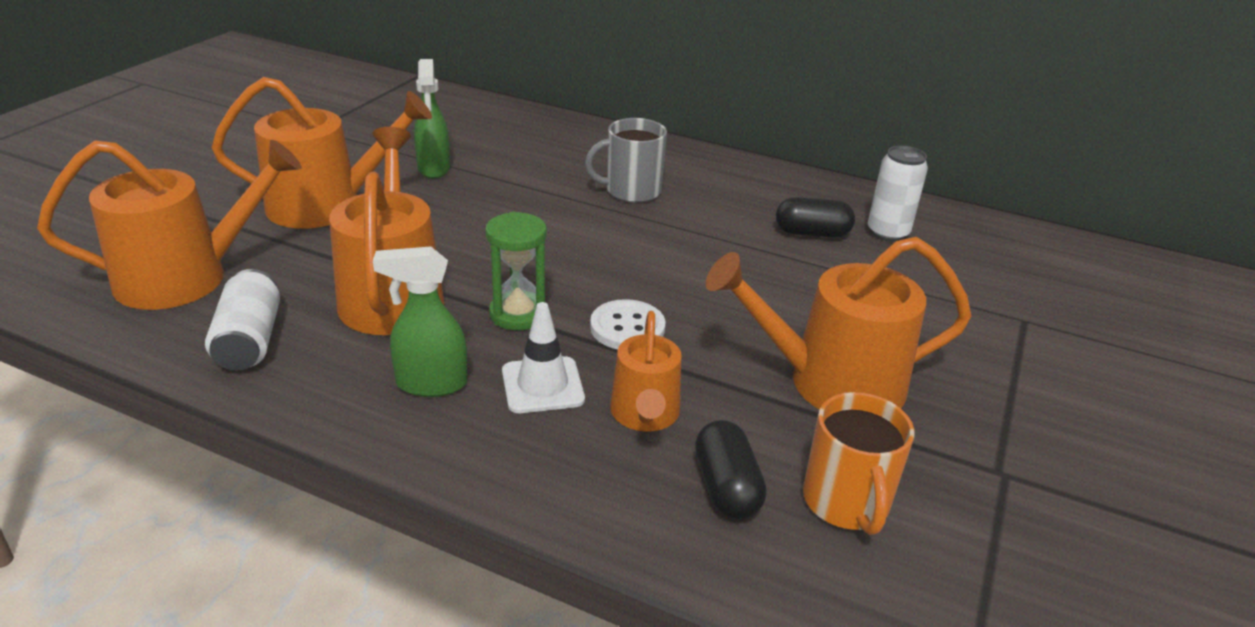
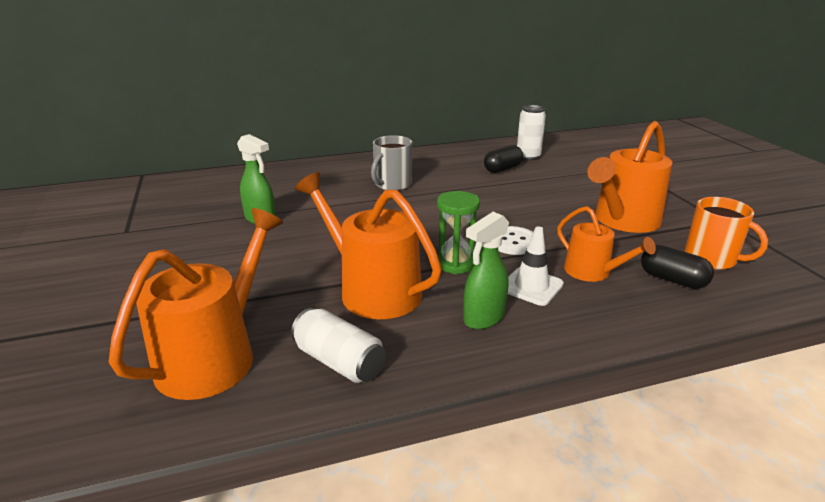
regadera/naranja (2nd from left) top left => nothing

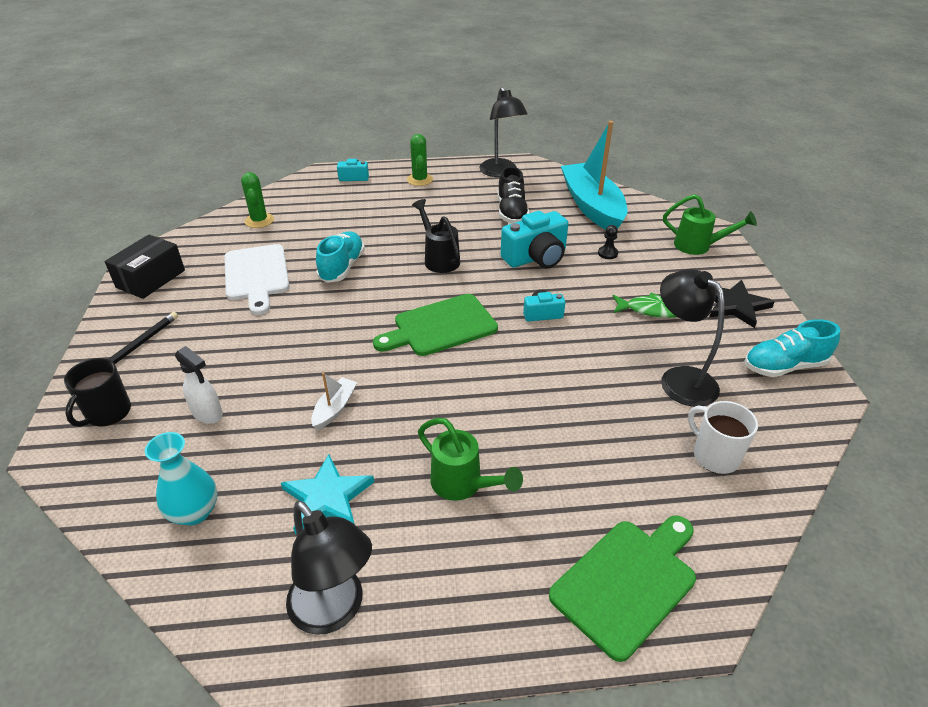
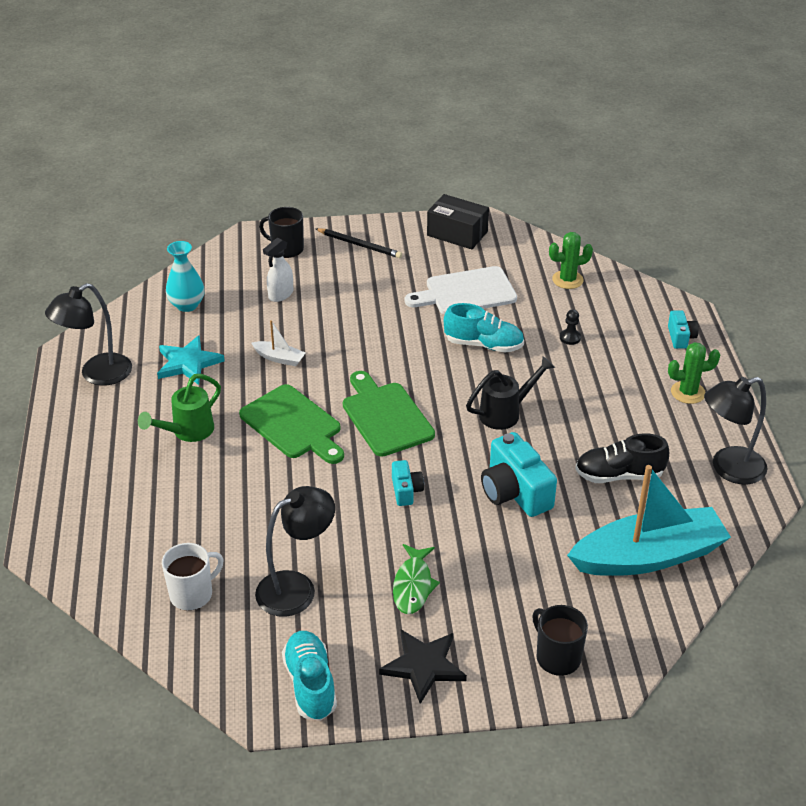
regadera/verde (2nd from left) top right => taza/negro (2nd from left) bottom right
peón/negro centre => peón/negro middle right, moved
tabla de cortar/verde (2nd from left in the first image) bottom right => tabla de cortar/verde (1st from left) centre, moved

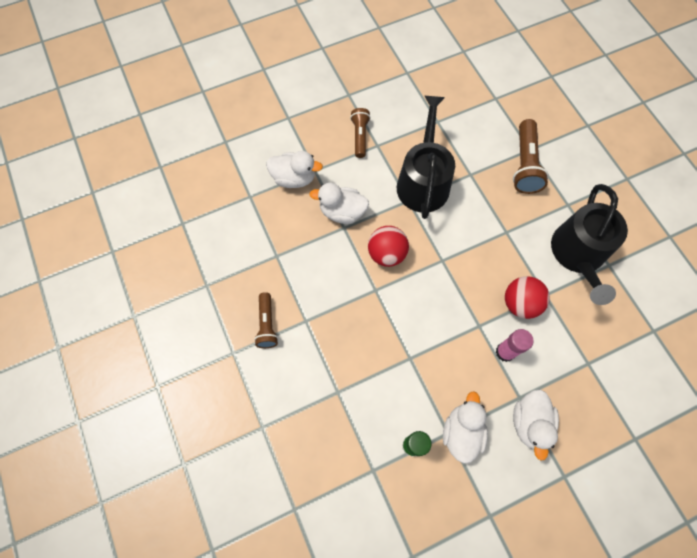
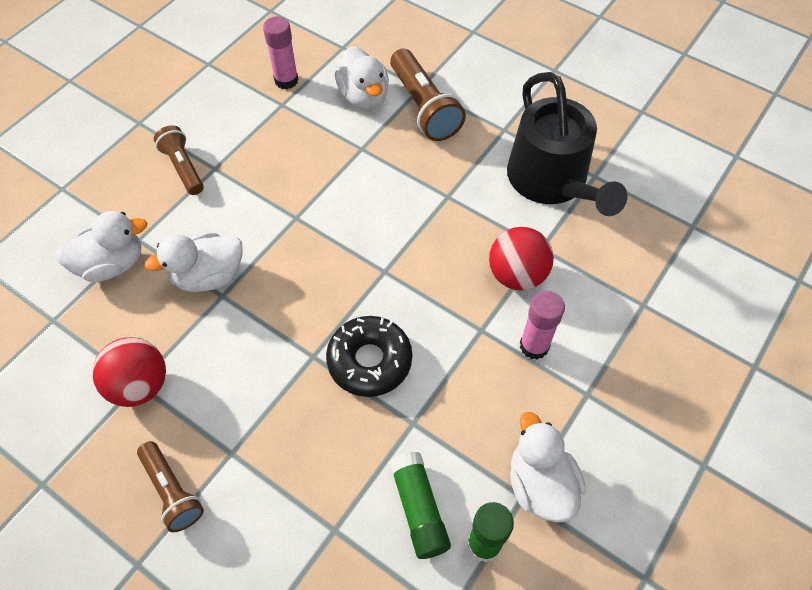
regadera/negro (1st from left) top centre => nothing
pelota/rojo (1st from left) centre => pelota/rojo (1st from left) middle left, moved
pato/blanco (4th from left in the first image) bottom right => pato/blanco (3rd from left) top centre, moved
nothing => barra de pegamento/rosa (1st from left) top centre
nothing => rosquilla/negro centre
nothing => barra de pegamento/verde (1st from left) bottom centre

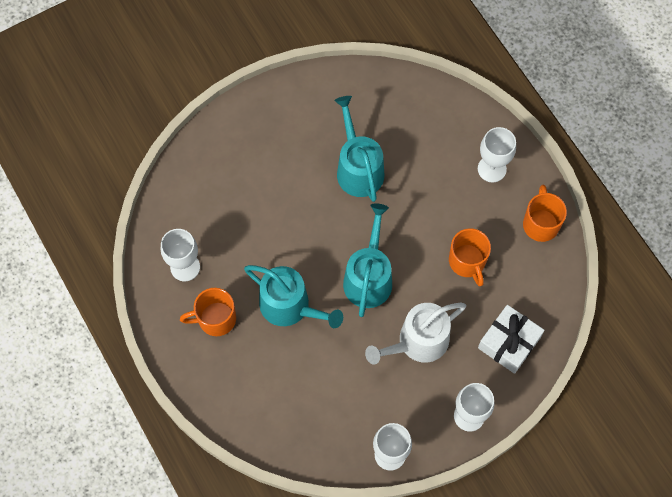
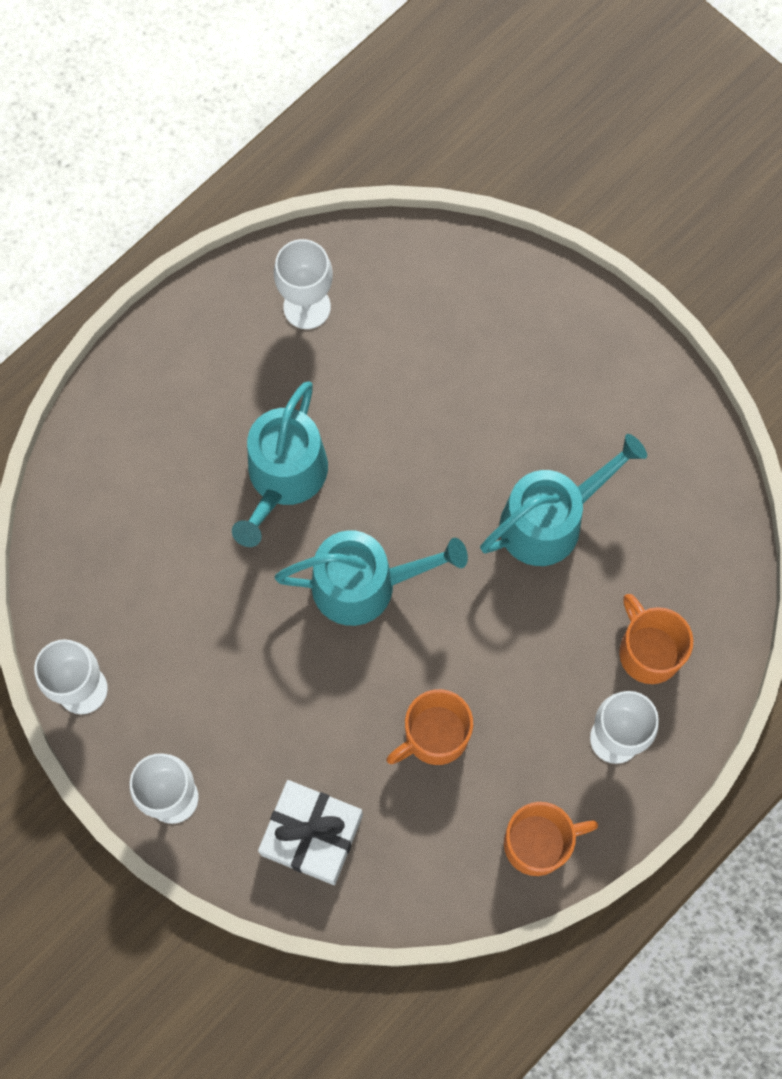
taza/naranja (1st from left in the first image) middle left => taza/naranja (3rd from left) middle right, moved
regadera/blanco bottom centre => nothing

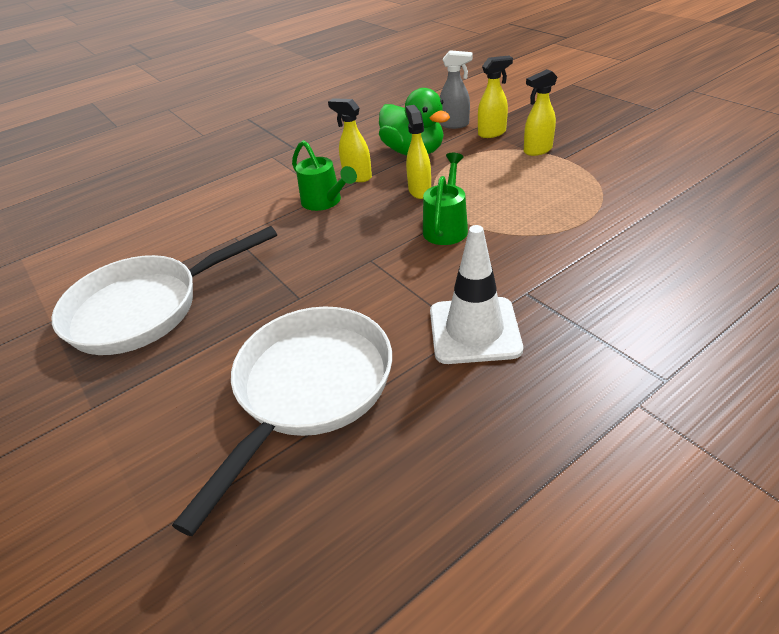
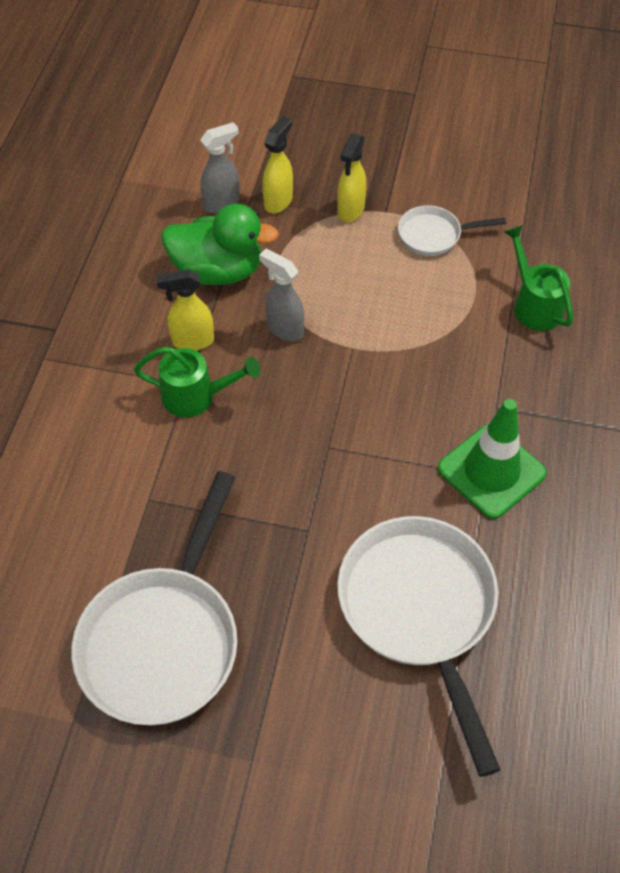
pulverizador/amarillo (2nd from left) top centre => pulverizador/gris (2nd from left) centre
regadera/verde (2nd from left) top centre => regadera/verde (2nd from left) top right, moved
cono de tráfico/blanco centre => cono de tráfico/verde middle right
nothing => sartén/blanco (3rd from left) top right

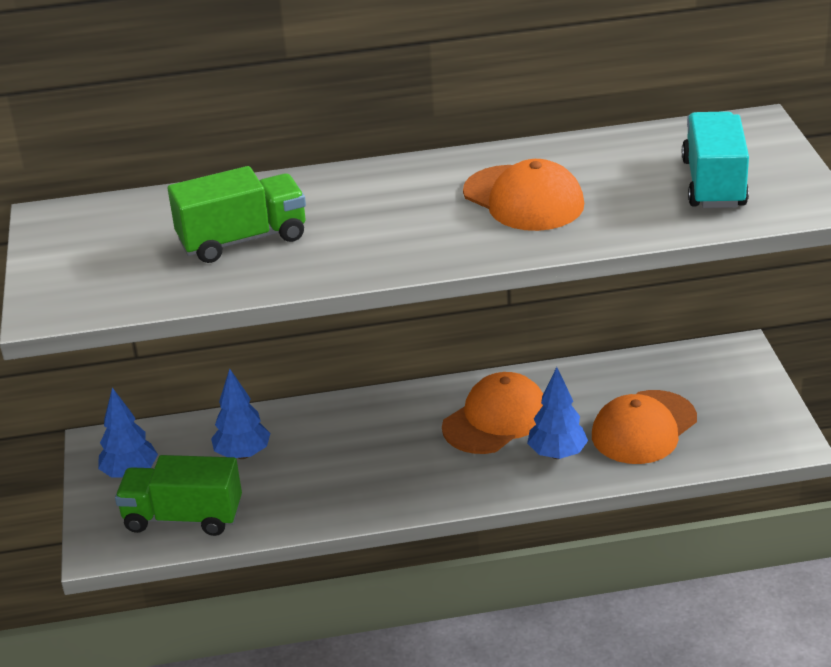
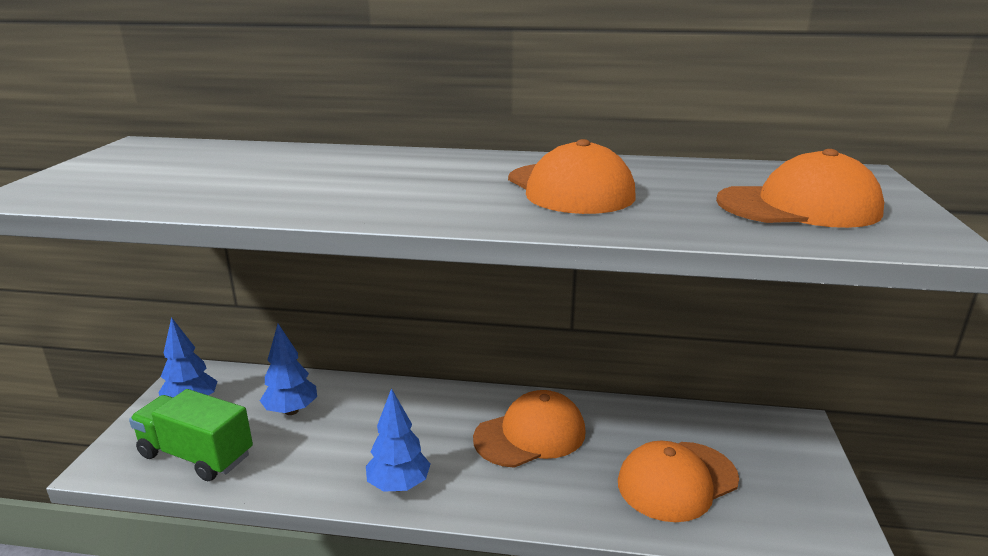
camión/turquesa top right => gorra/naranja (4th from left) middle right
camión/verde (2nd from left) top left => nothing
árbol/azul (3rd from left) middle right => árbol/azul (3rd from left) bottom centre, moved

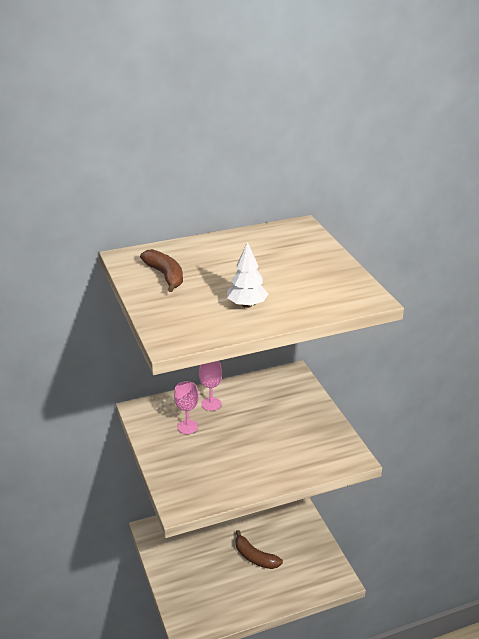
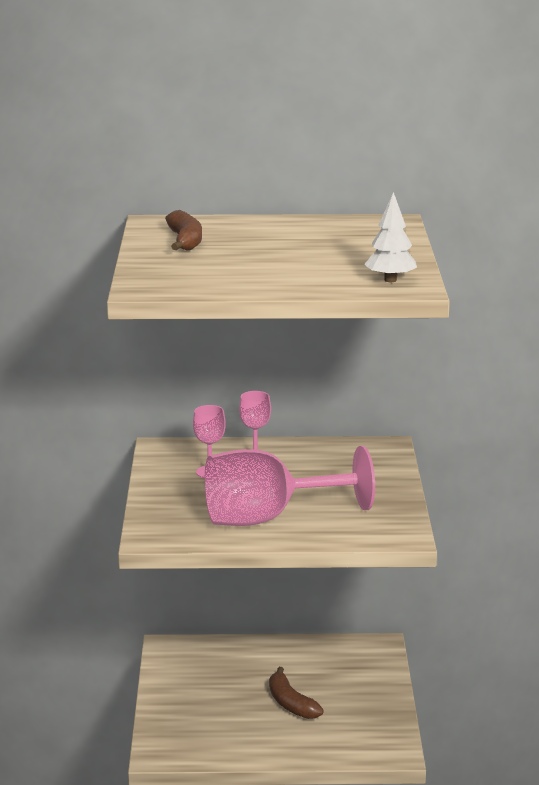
árbol/blanco centre => árbol/blanco top right, moved
nothing => copa/rosa (3rd from left) centre

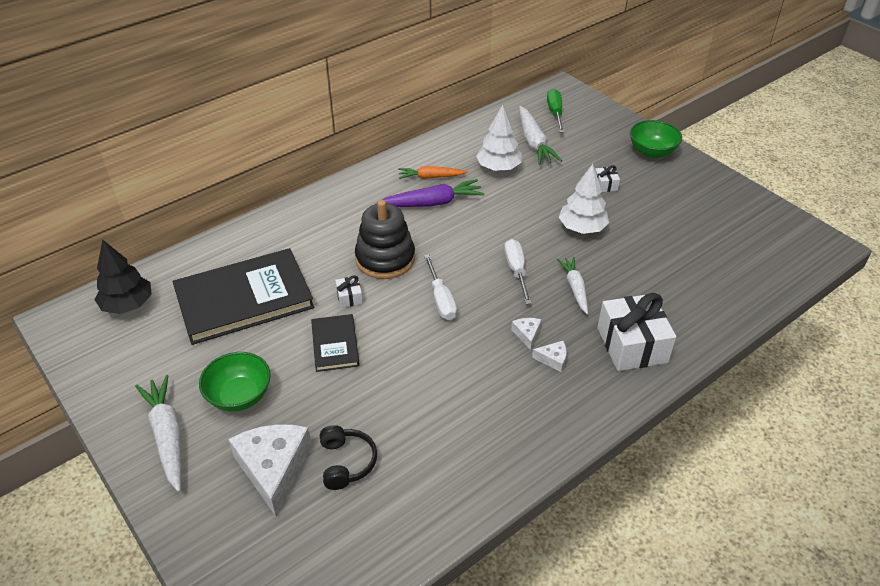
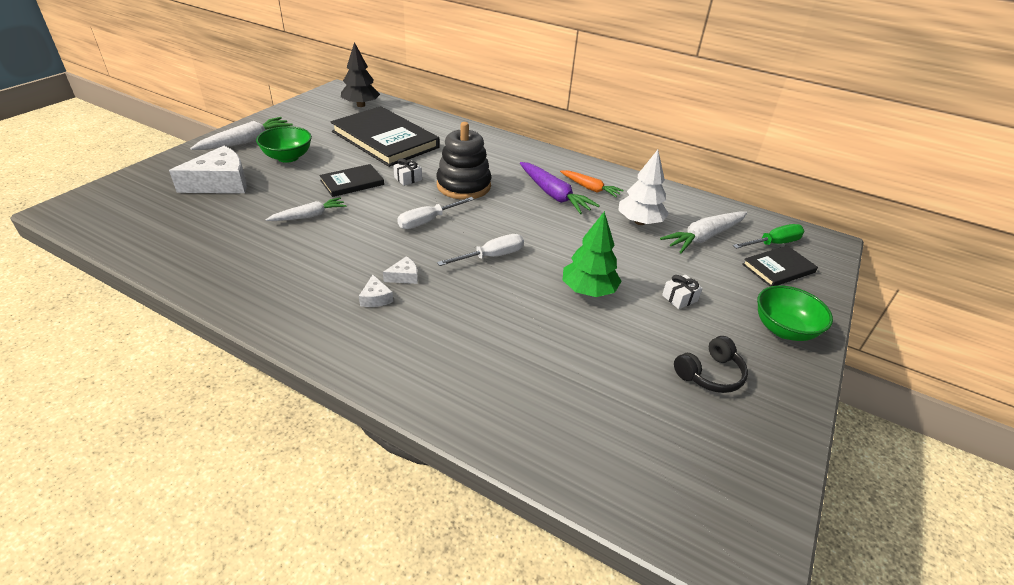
árbol/blanco (2nd from left) centre => árbol/verde centre
zanahoria/naranja top centre, 150 degrees clockwise
zanahoria/blanco (3rd from left in the first image) centre => zanahoria/blanco (2nd from left) middle left, moved
regalo/blanco (3rd from left) middle right => nothing
auriculares/negro bottom centre => auriculares/negro middle right, moved
nothing => libro/negro (3rd from left) middle right

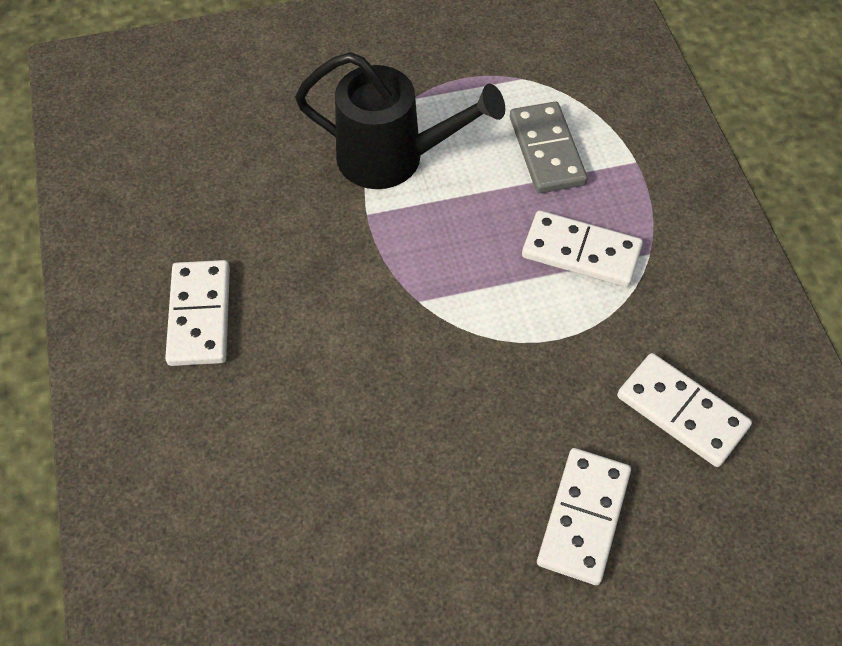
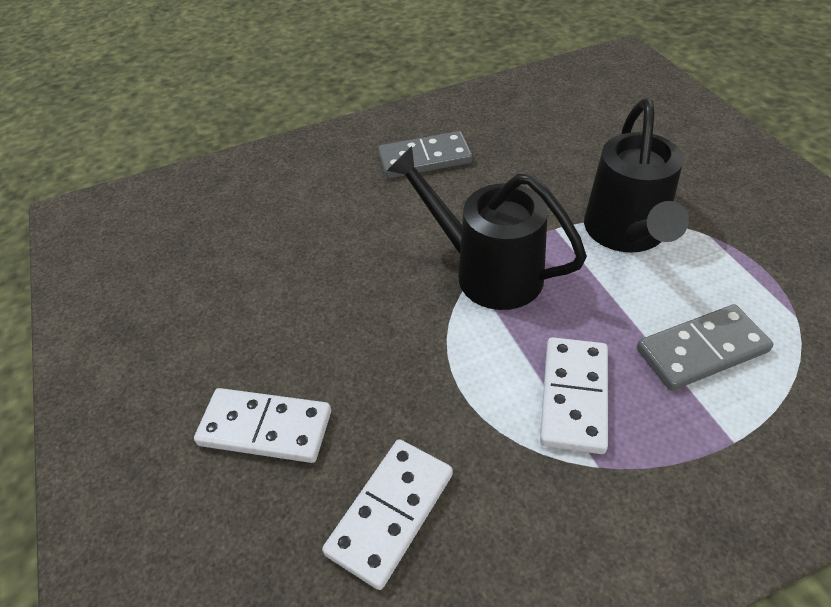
ficha de dominó/blanco (1st from left) middle left => ficha de dominó/gris (1st from left) top centre
nothing => regadera/negro (1st from left) centre

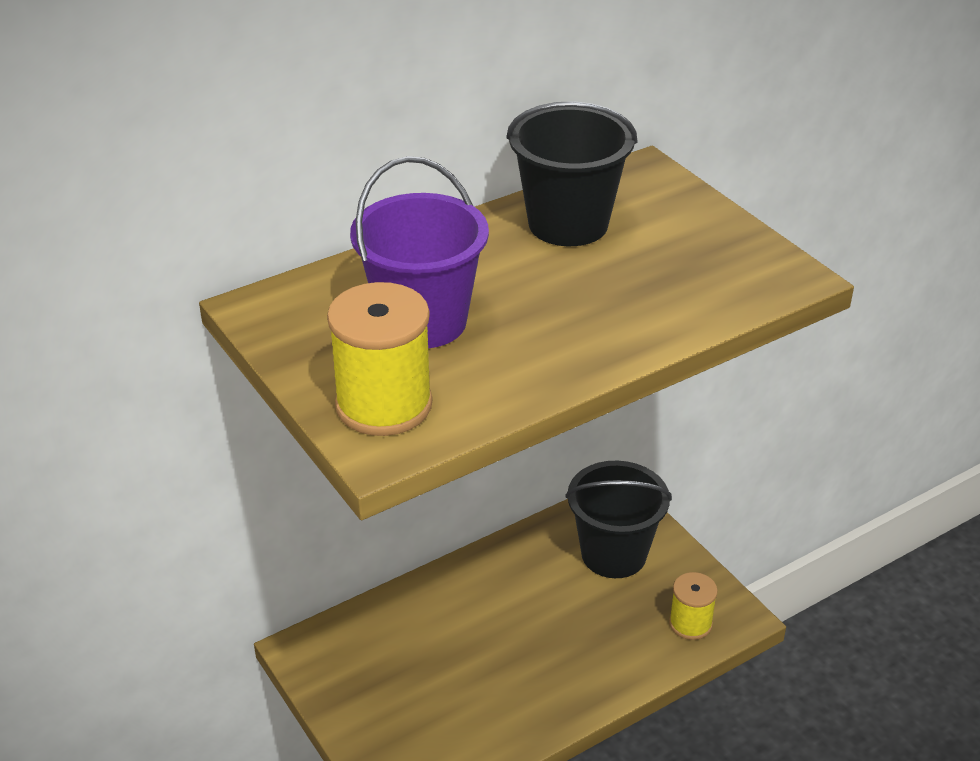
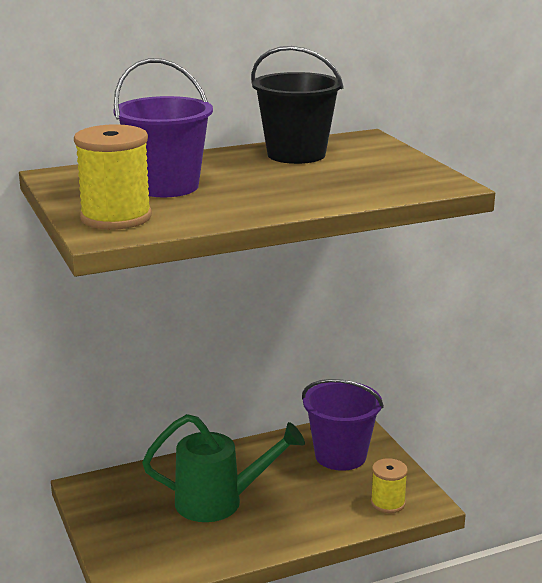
balde/negro (2nd from left) bottom centre => balde/morado (2nd from left) bottom centre
nothing => regadera/verde bottom centre

